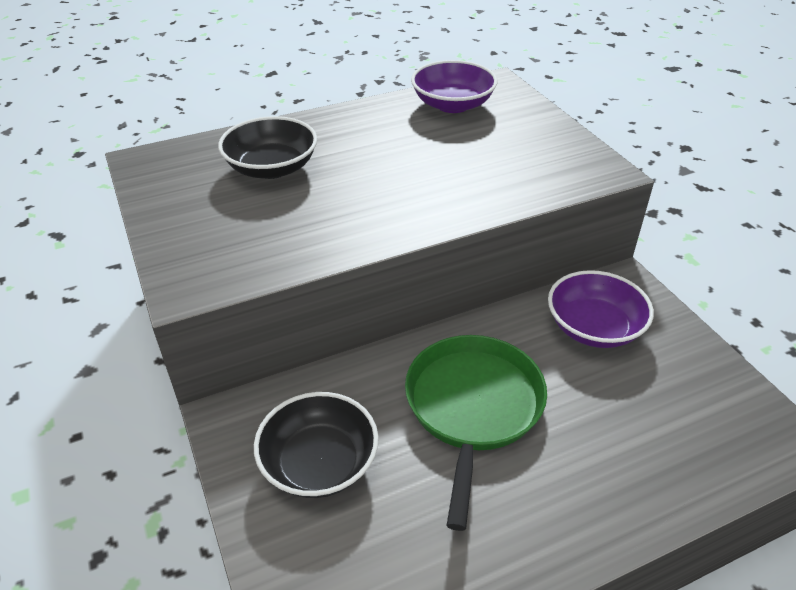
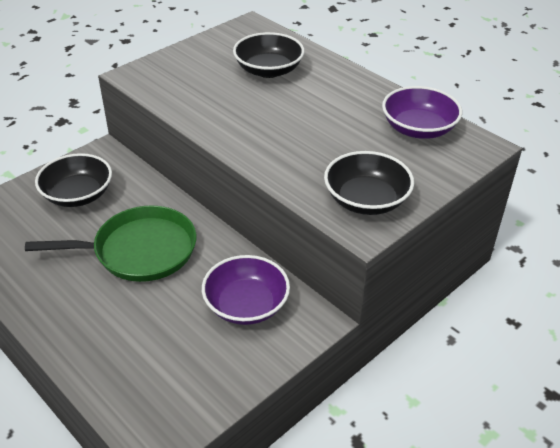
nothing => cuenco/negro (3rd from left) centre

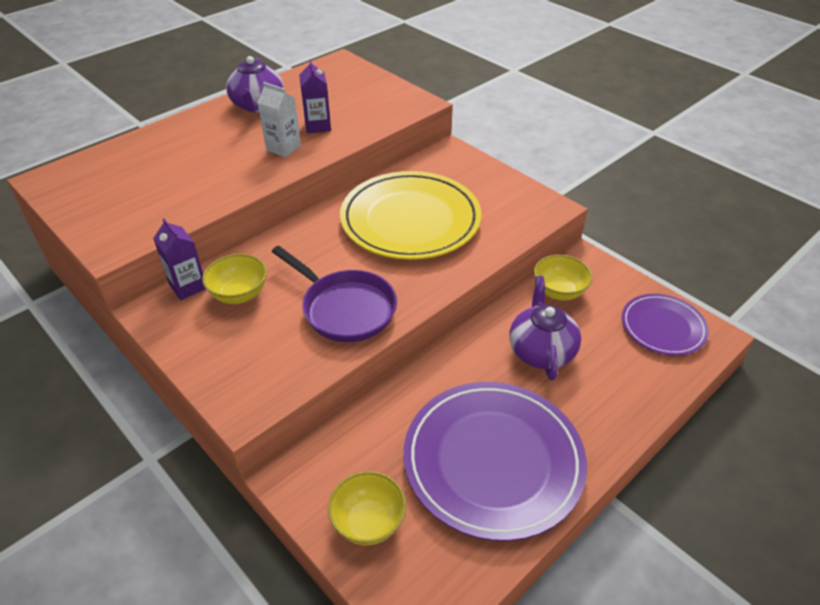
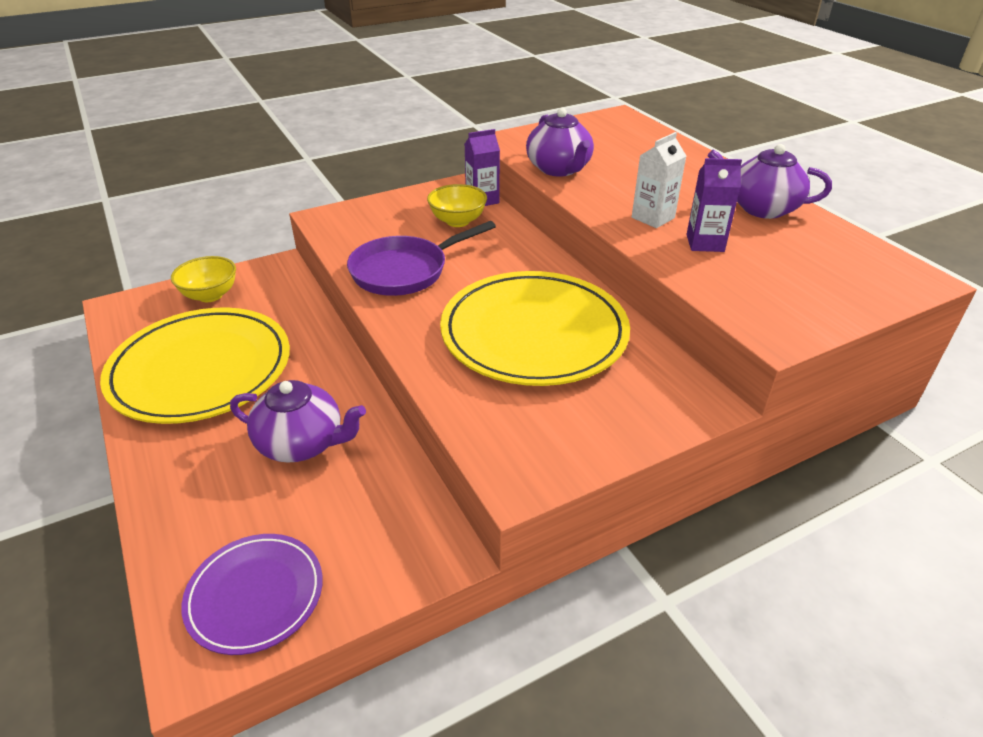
cuenco/amarillo (3rd from left) middle right => nothing
plato/morado (1st from left) bottom centre => plato/amarillo (1st from left) middle left
nothing => tetera/morado (2nd from left) top centre

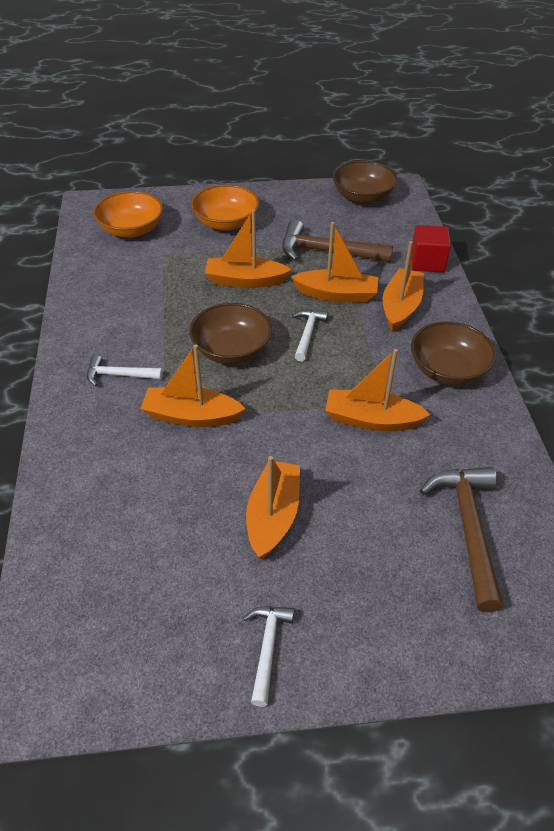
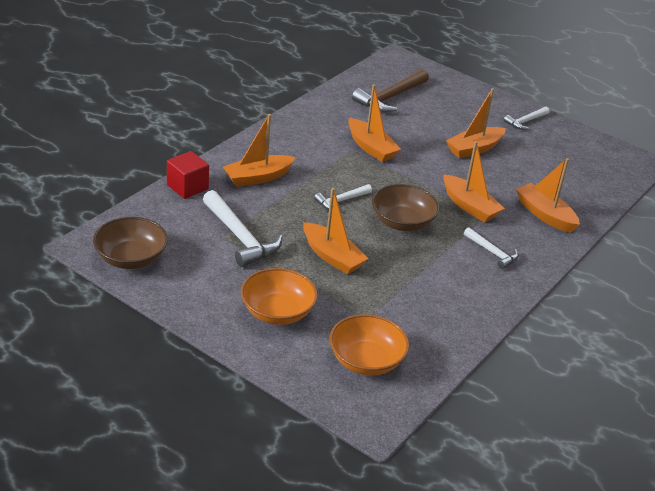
martillo/marrón (1st from left) top centre => martillo/blanco (1st from left) centre
barco/naranja (4th from left in the first image) top centre => barco/naranja (6th from left) middle right, moved
cuenco/marrón (3rd from left) middle right => nothing

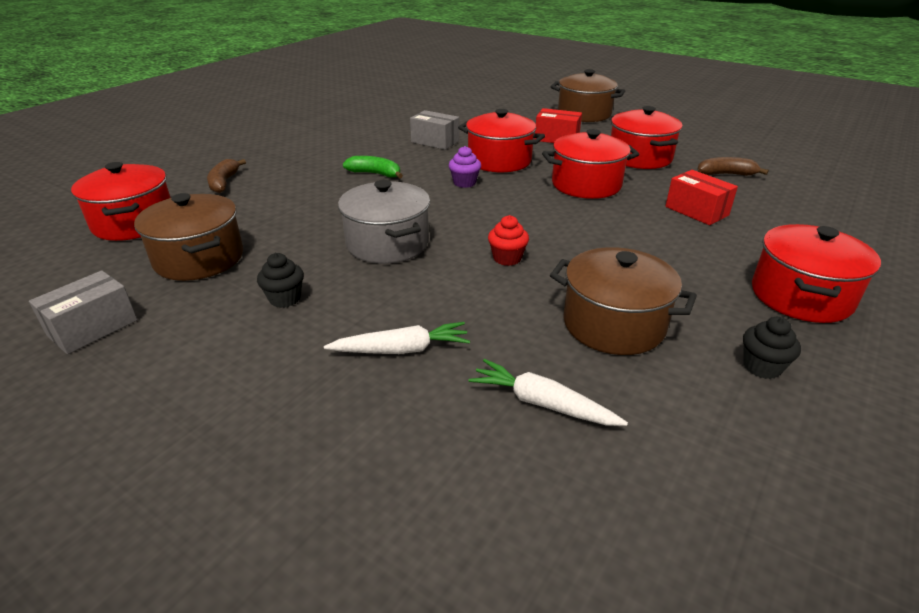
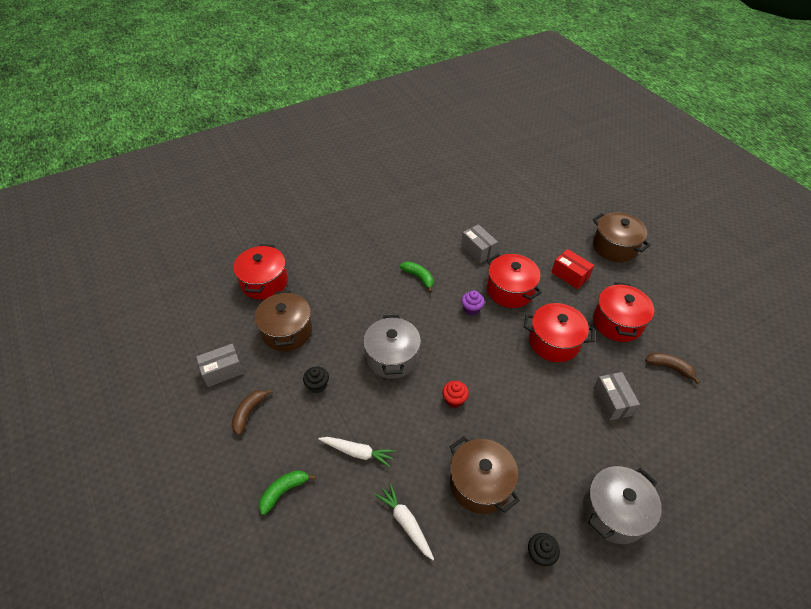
plátano/marrón (1st from left) top left => plátano/marrón (1st from left) bottom left, moved
caja/rojo (2nd from left) top right => caja/gris (3rd from left) middle right
olla/rojo (5th from left) middle right => olla/gris (2nd from left) bottom right
nothing => plátano/verde (1st from left) bottom centre

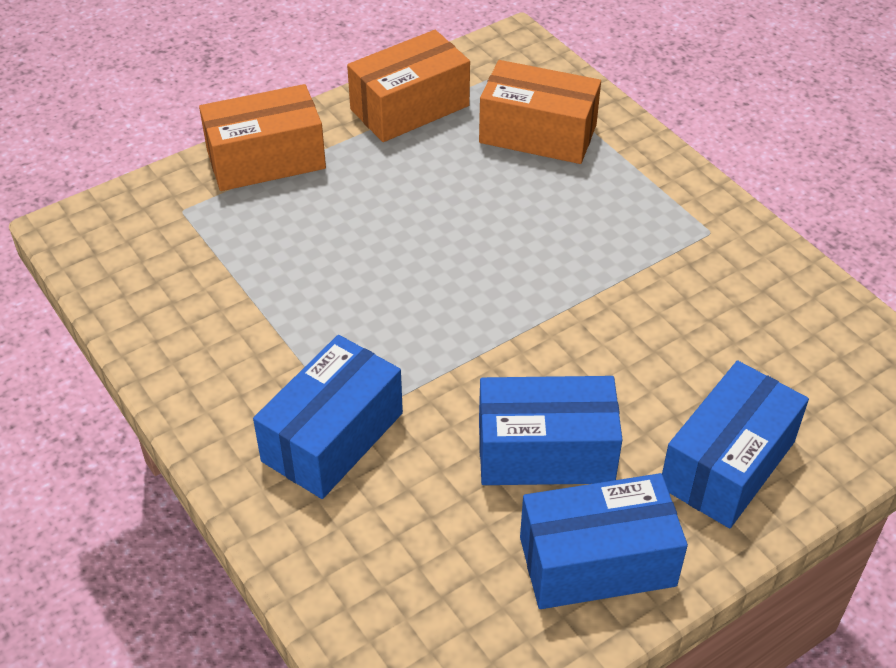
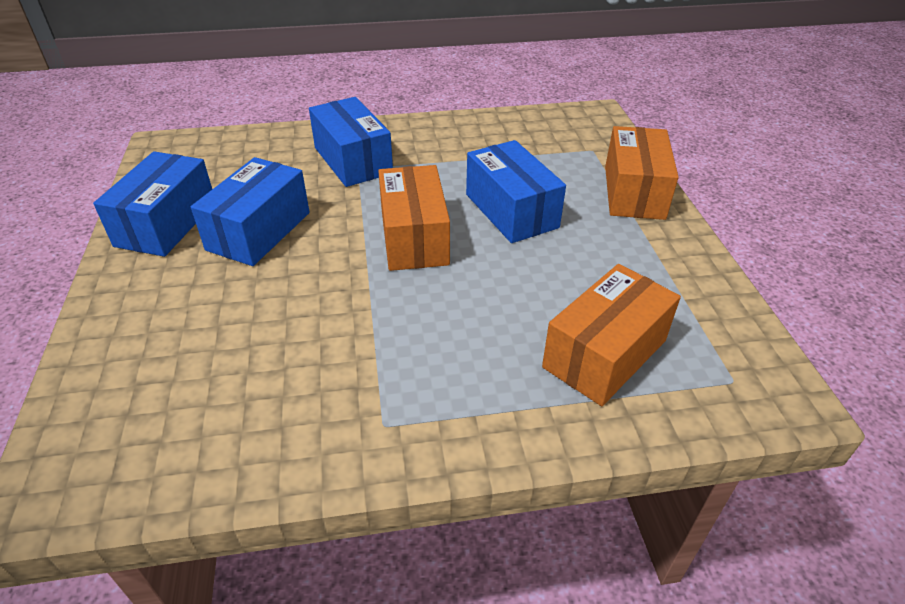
caja/naranja (2nd from left in the first image) top centre => caja/naranja (1st from left) centre, moved
caja/azul (4th from left) middle right => caja/azul (4th from left) top centre, moved

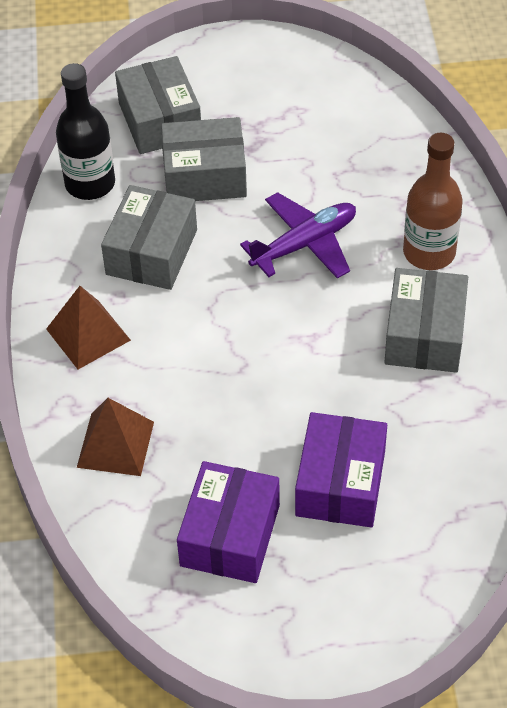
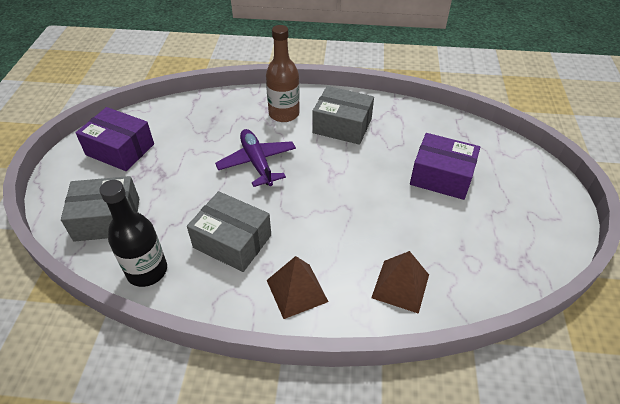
caja/gris (3rd from left) top centre => nothing
caja/morado (1st from left) bottom centre => caja/morado (1st from left) middle left, moved

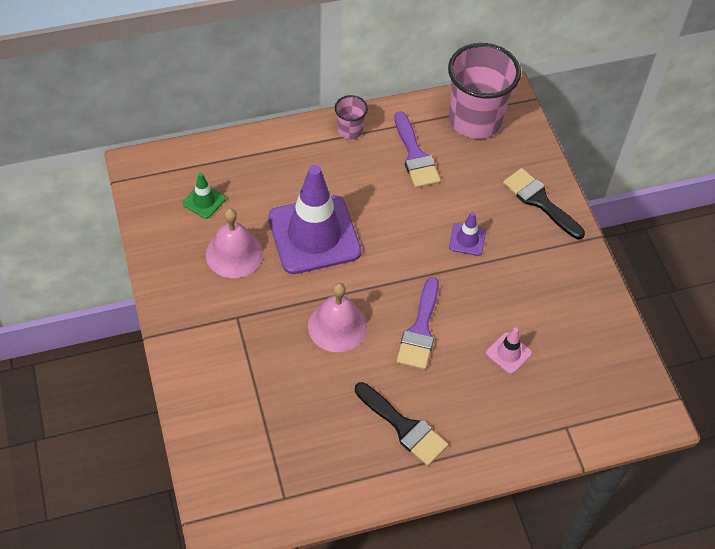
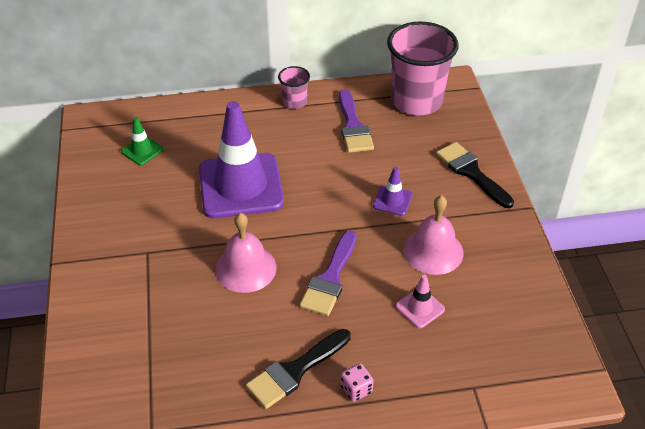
campana/rosa (1st from left in the first image) middle left => campana/rosa (2nd from left) middle right, moved
pincel/negro (1st from left) bottom centre, 90 degrees clockwise
nothing => dado/rosa bottom centre

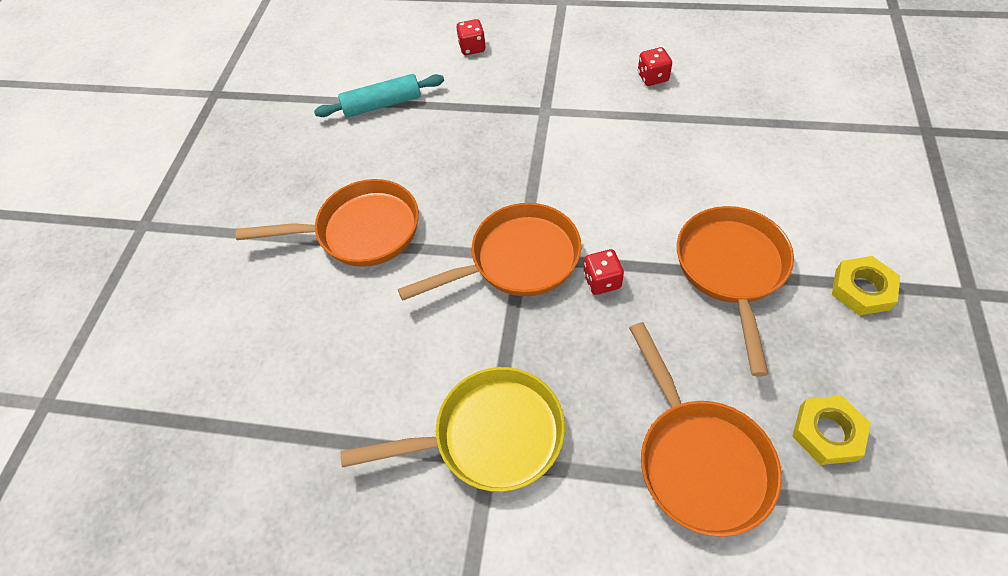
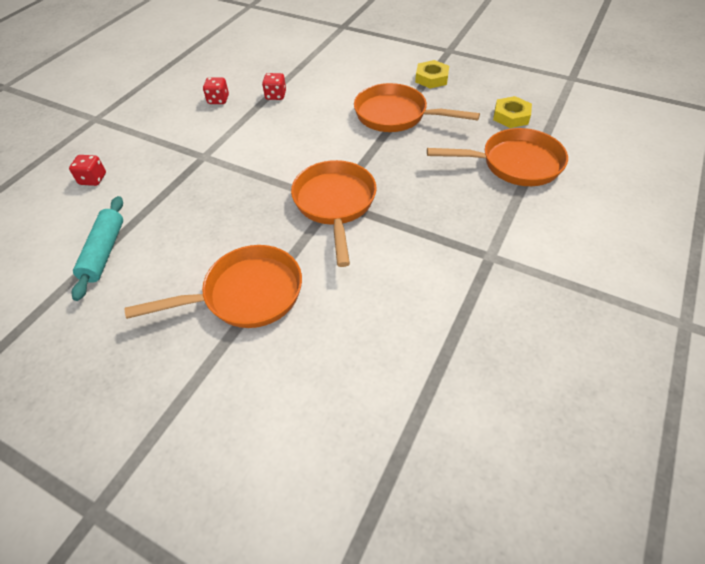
sartén/naranja (1st from left) middle left, 60 degrees clockwise
dado/rojo (2nd from left in the first image) centre => dado/rojo (3rd from left) top centre, moved
sartén/amarillo bottom centre => nothing

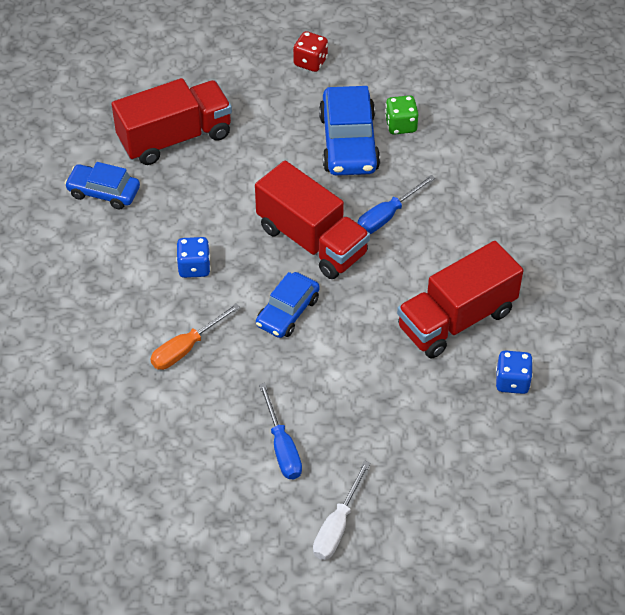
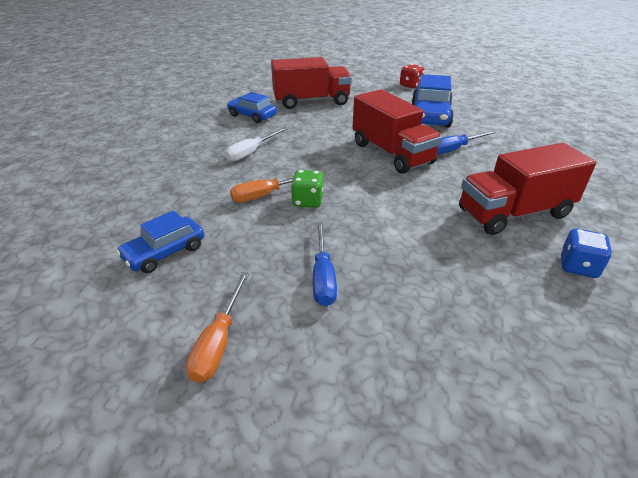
dado/verde top centre => dado/verde centre, moved
dado/azul (1st from left) middle left => nothing
coche/azul (2nd from left in the first image) centre => coche/azul (1st from left) middle left, moved
destornillador/blanco bottom centre => destornillador/blanco top centre, moved
nothing => destornillador/naranja (1st from left) bottom centre

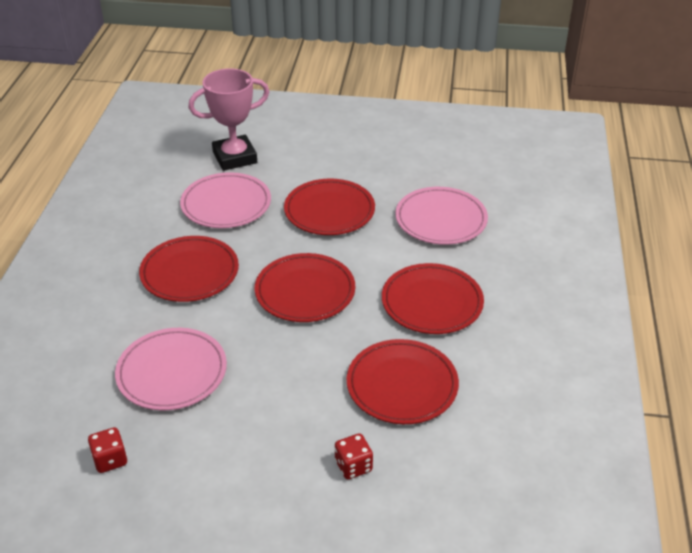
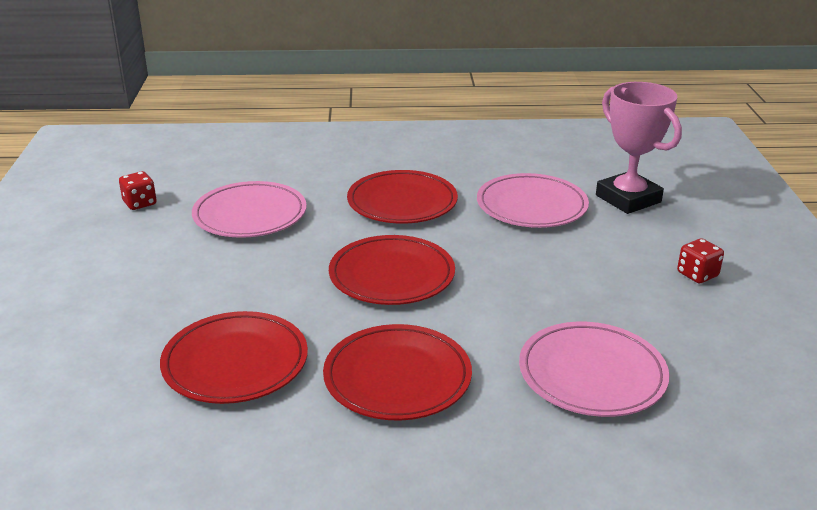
plato/rojo (3rd from left) centre => nothing
dado/rojo (2nd from left) bottom centre => dado/rojo (2nd from left) middle right, moved

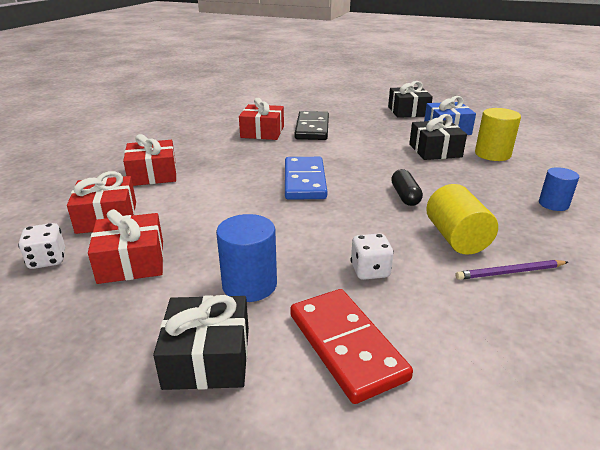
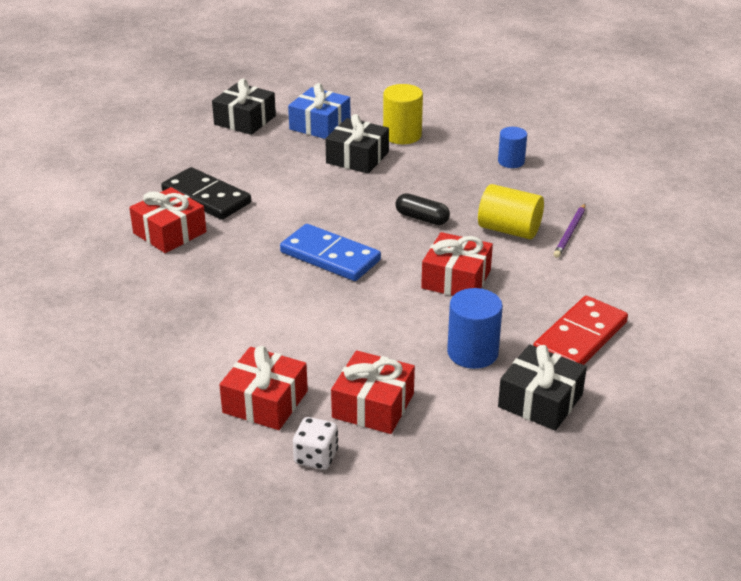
regalo/rojo (3rd from left in the first image) middle left => regalo/rojo (4th from left) centre, moved
dado/blanco (2nd from left) centre => nothing
ficha de dominó/rojo bottom centre => ficha de dominó/rojo middle right, 60 degrees counterclockwise

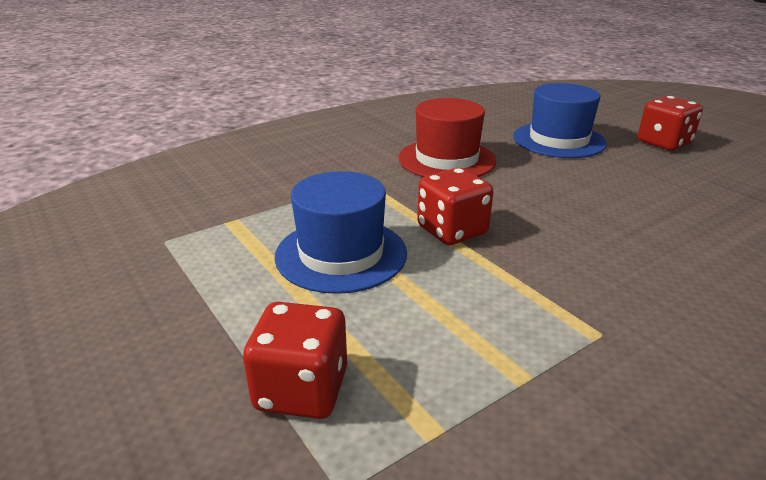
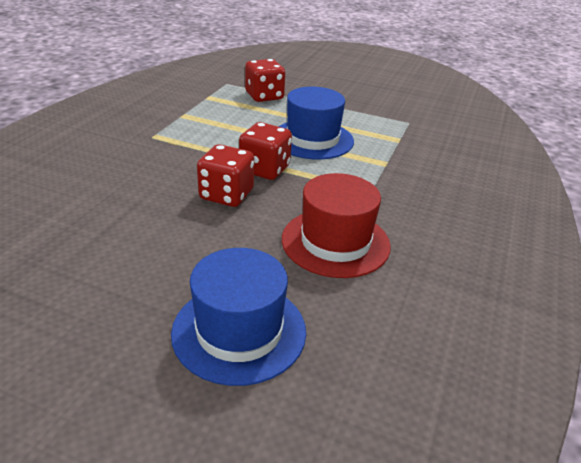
dado/rojo (3rd from left in the first image) top right => dado/rojo (1st from left) centre, moved

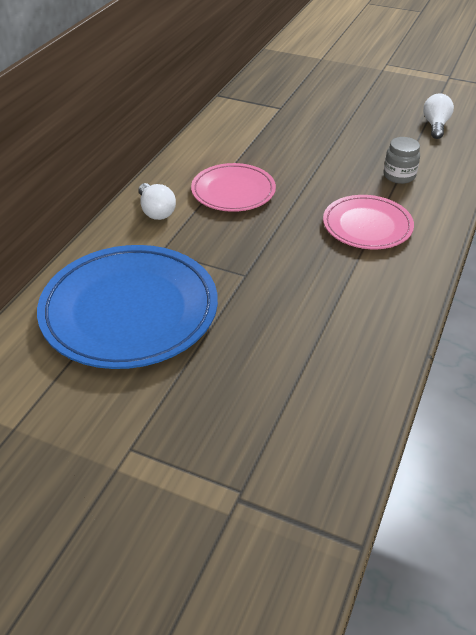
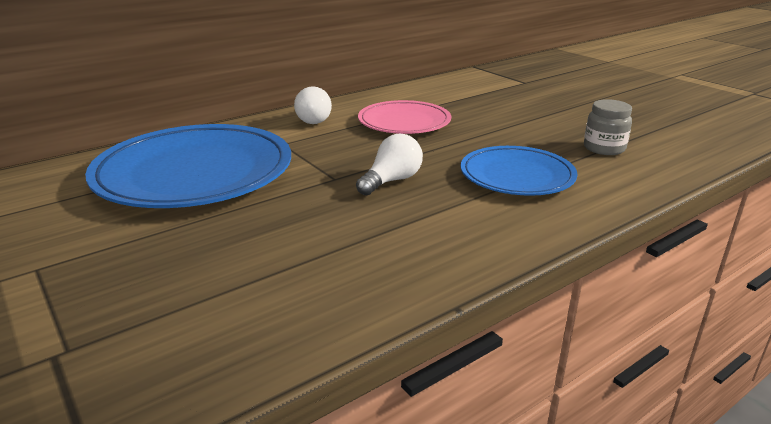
bombilla/blanco (2nd from left) top right => bombilla/blanco (2nd from left) centre, moved
plato/rosa (2nd from left) middle right => plato/azul (2nd from left) middle right

